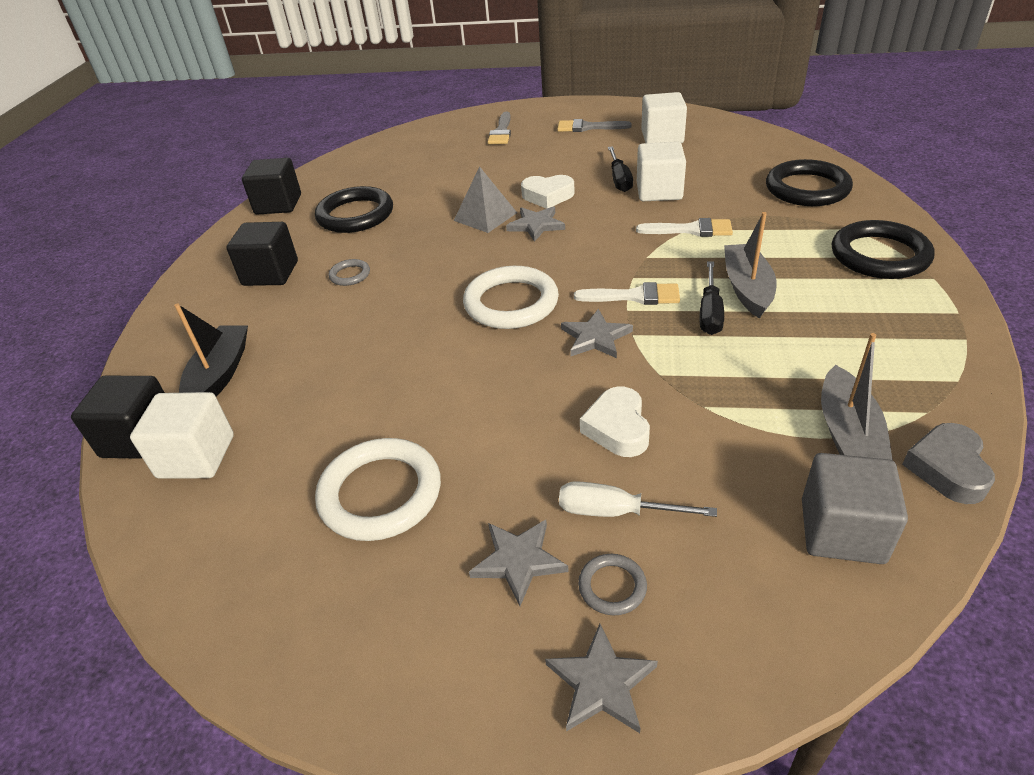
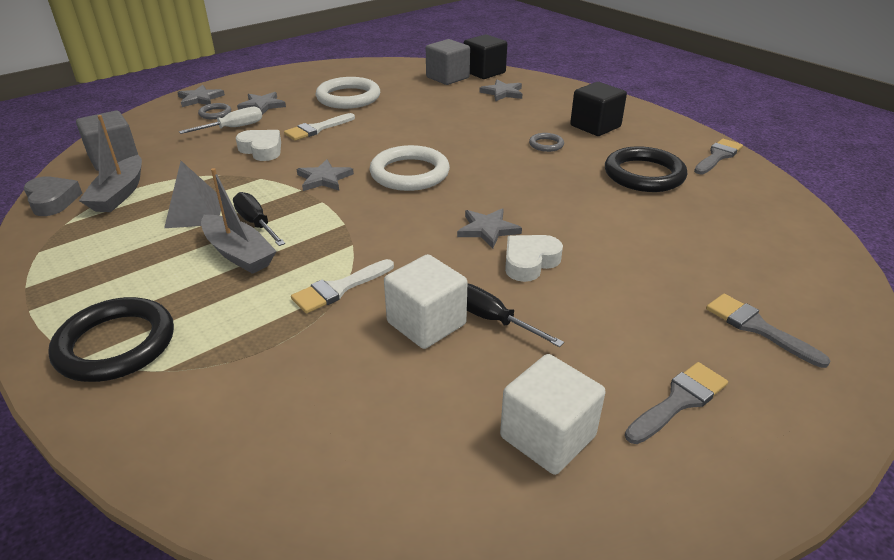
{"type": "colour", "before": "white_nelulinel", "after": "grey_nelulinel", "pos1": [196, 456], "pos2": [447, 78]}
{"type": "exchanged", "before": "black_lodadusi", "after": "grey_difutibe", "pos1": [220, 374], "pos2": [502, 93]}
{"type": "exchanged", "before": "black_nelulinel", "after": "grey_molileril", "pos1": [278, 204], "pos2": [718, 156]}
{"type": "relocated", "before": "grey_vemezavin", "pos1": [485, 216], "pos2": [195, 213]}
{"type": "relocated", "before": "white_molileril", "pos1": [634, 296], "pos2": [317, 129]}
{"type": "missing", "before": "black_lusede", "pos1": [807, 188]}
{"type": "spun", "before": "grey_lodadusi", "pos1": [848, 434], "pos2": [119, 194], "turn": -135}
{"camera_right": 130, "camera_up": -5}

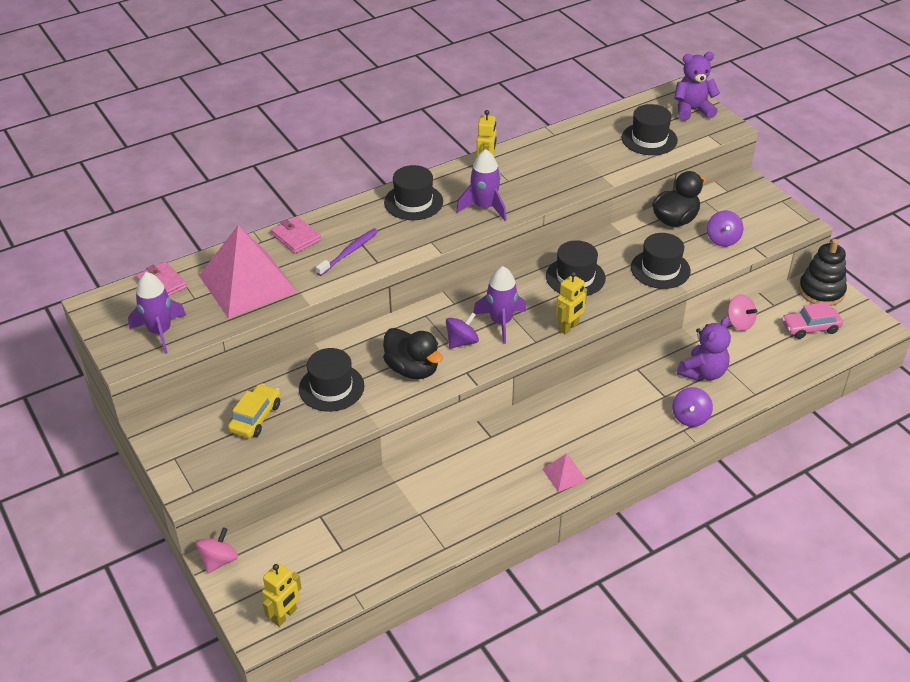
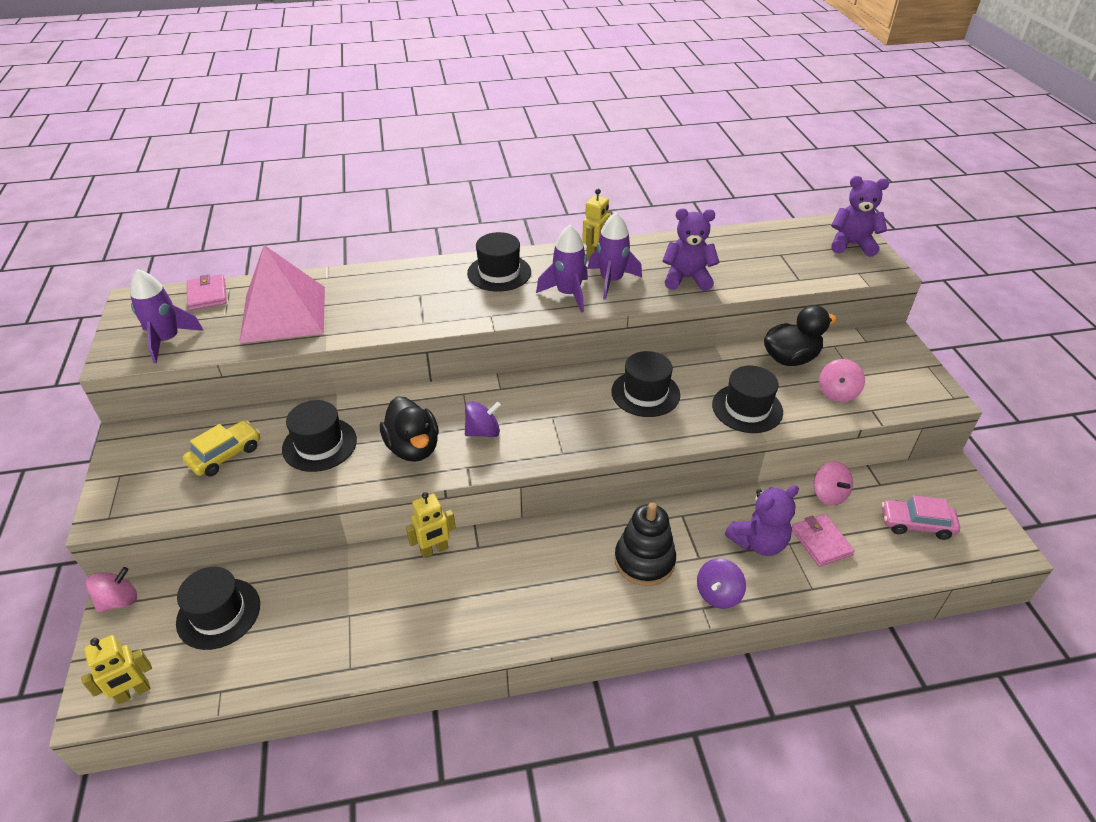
{"type": "relocated", "before": "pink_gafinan", "pos1": [296, 237], "pos2": [821, 542]}
{"type": "missing", "before": "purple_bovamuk", "pos1": [349, 252]}
{"type": "relocated", "before": "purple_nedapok", "pos1": [501, 322], "pos2": [611, 281]}
{"type": "missing", "before": "pink_vemezavin", "pos1": [564, 475]}
{"type": "relocated", "before": "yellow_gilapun", "pos1": [569, 327], "pos2": [434, 550]}
{"type": "relocated", "before": "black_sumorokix", "pos1": [649, 139], "pos2": [218, 613]}
{"type": "colour", "before": "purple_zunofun", "after": "pink_zunofun", "pos1": [723, 239], "pos2": [837, 393]}
{"type": "relocated", "before": "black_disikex", "pos1": [821, 291], "pos2": [644, 561]}
{"type": "appeared", "after": "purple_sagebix", "pos2": [687, 279]}
{"camera_right": 20, "camera_up": 0}

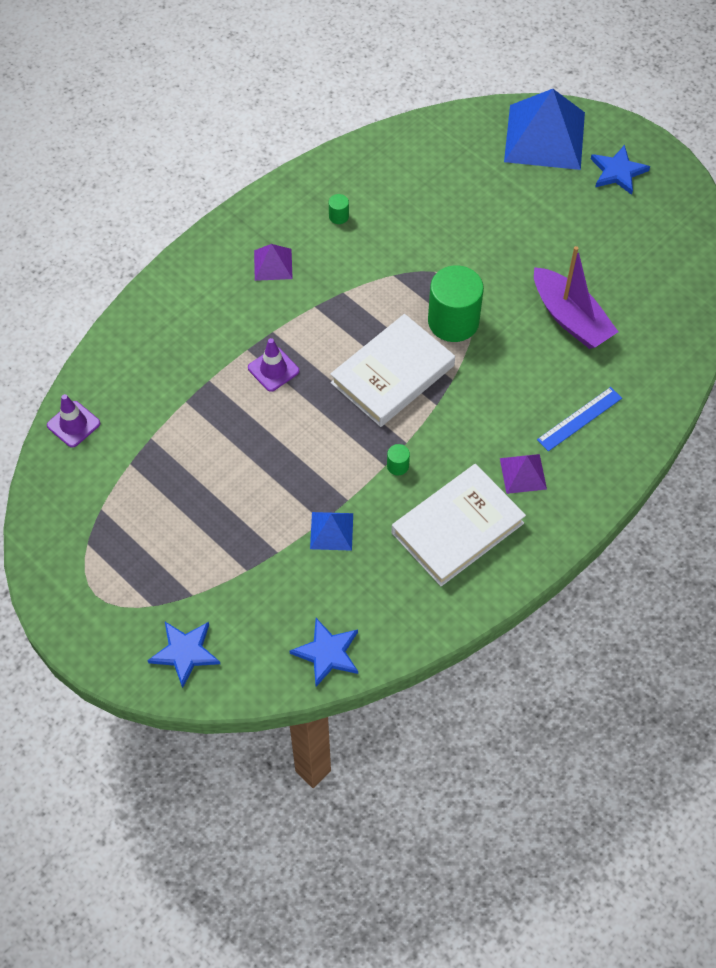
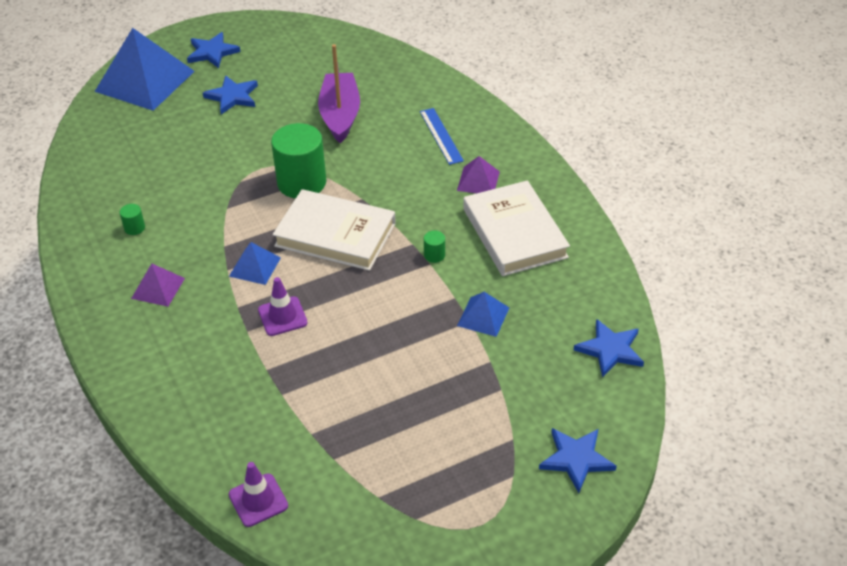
{"type": "spun", "before": "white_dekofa", "pos1": [392, 374], "pos2": [335, 235], "turn": -45}
{"type": "spun", "before": "purple_lodadusi", "pos1": [570, 318], "pos2": [340, 115], "turn": -75}
{"type": "appeared", "after": "blue_difutibe", "pos2": [232, 96]}
{"type": "appeared", "after": "blue_vemezavin", "pos2": [255, 267]}
{"camera_right": -70, "camera_up": -15}

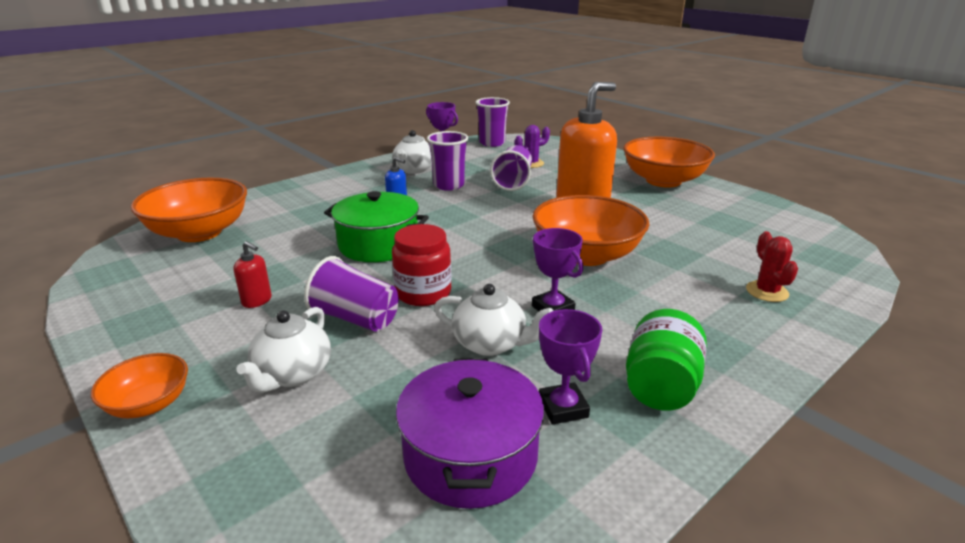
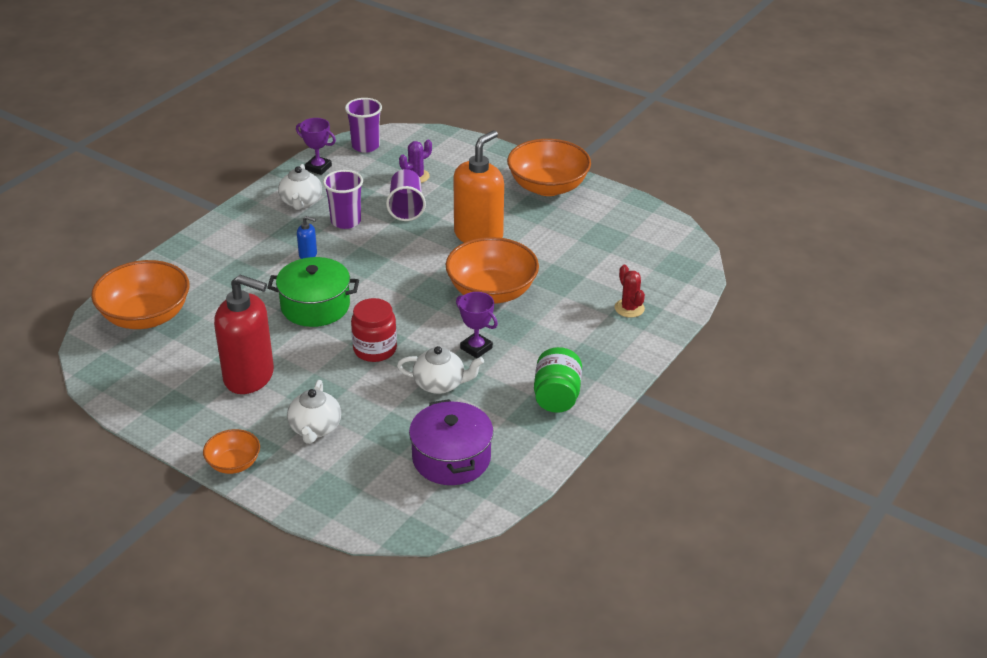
{"type": "size", "before": "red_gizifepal", "pos1": [257, 301], "pos2": [249, 376], "scale": 2.43}
{"type": "missing", "before": "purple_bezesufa", "pos1": [356, 318]}
{"type": "missing", "before": "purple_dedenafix", "pos1": [563, 408]}
{"camera_right": -15, "camera_up": 10}

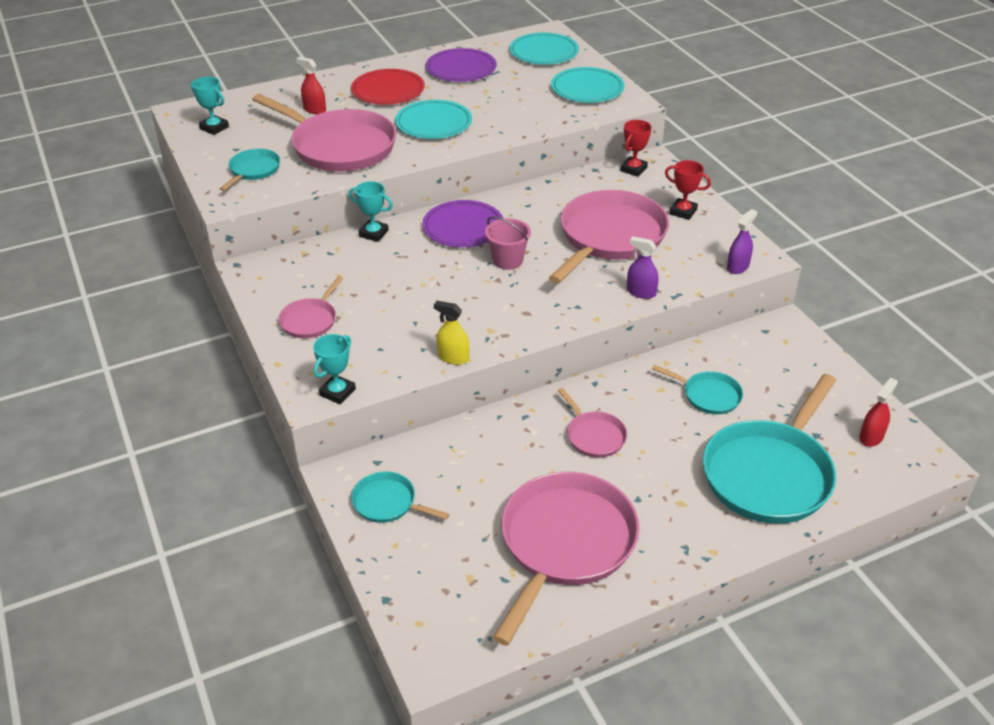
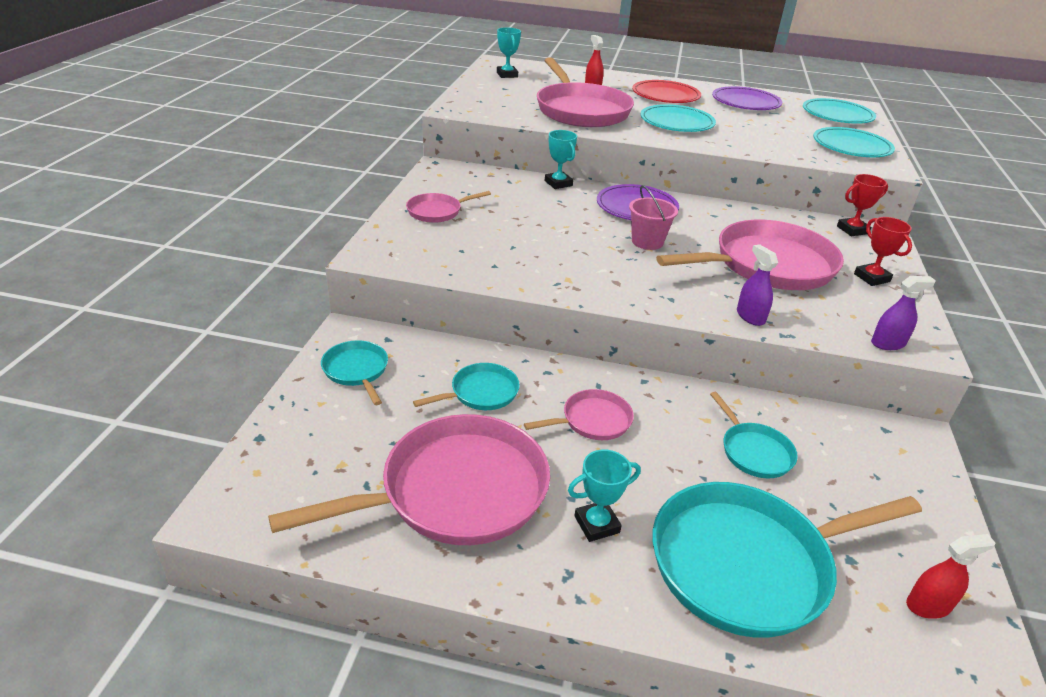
{"type": "relocated", "before": "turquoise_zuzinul", "pos1": [253, 170], "pos2": [481, 393]}
{"type": "relocated", "before": "turquoise_dedenafix", "pos1": [337, 392], "pos2": [597, 524]}
{"type": "missing", "before": "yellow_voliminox", "pos1": [453, 357]}
{"type": "spun", "before": "pink_zuzinul", "pos1": [594, 436], "pos2": [592, 421], "turn": -120}
{"camera_right": 35, "camera_up": -5}

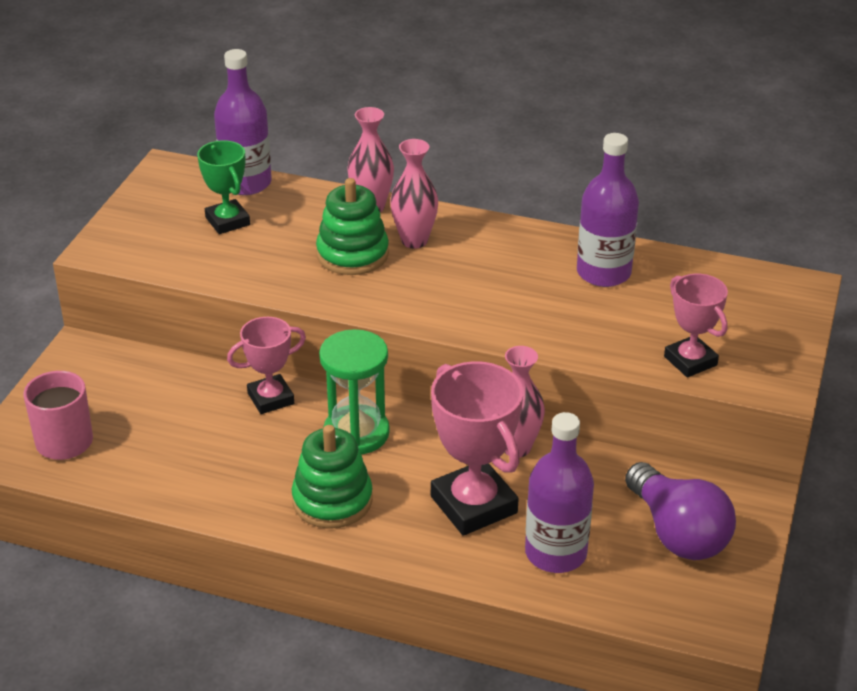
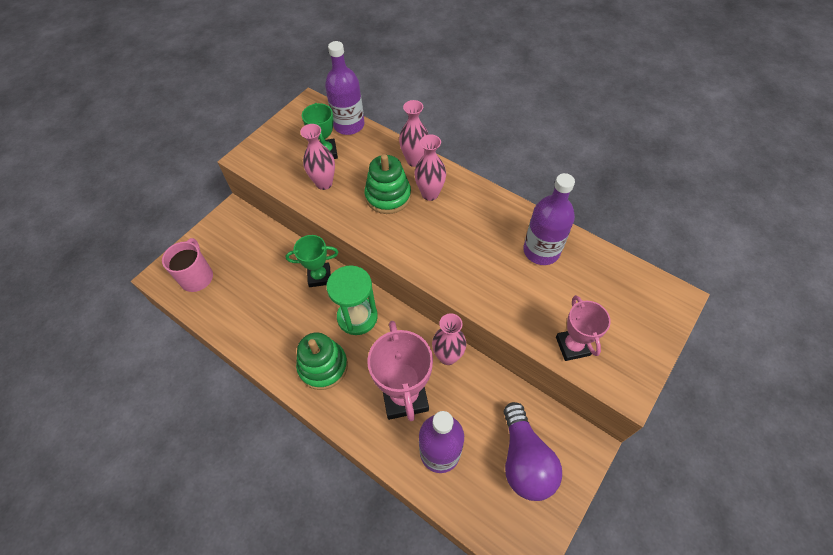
{"type": "colour", "before": "pink_dedenafix", "after": "green_dedenafix", "pos1": [270, 398], "pos2": [319, 276]}
{"type": "appeared", "after": "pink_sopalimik", "pos2": [324, 183]}
{"camera_right": 20, "camera_up": 20}

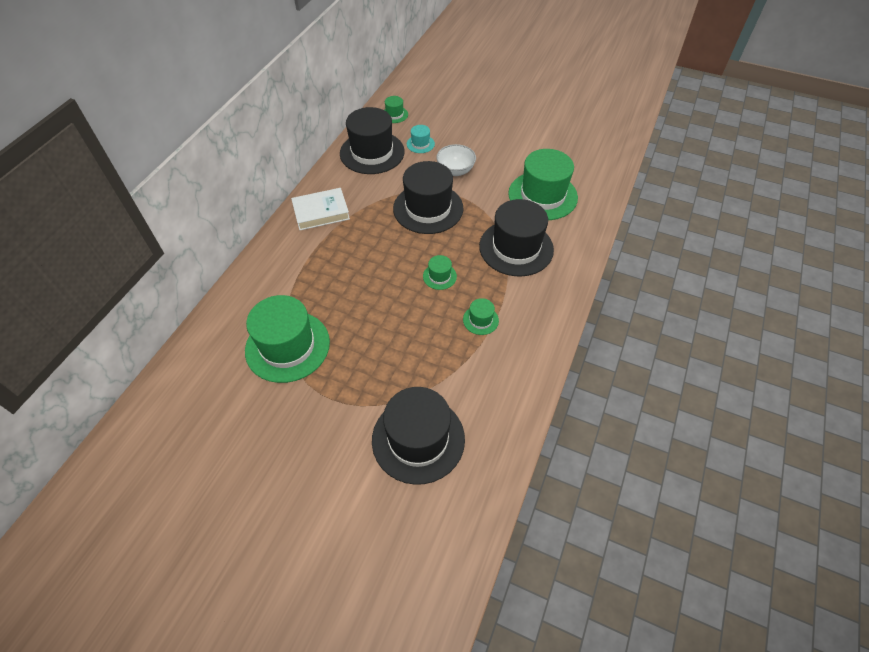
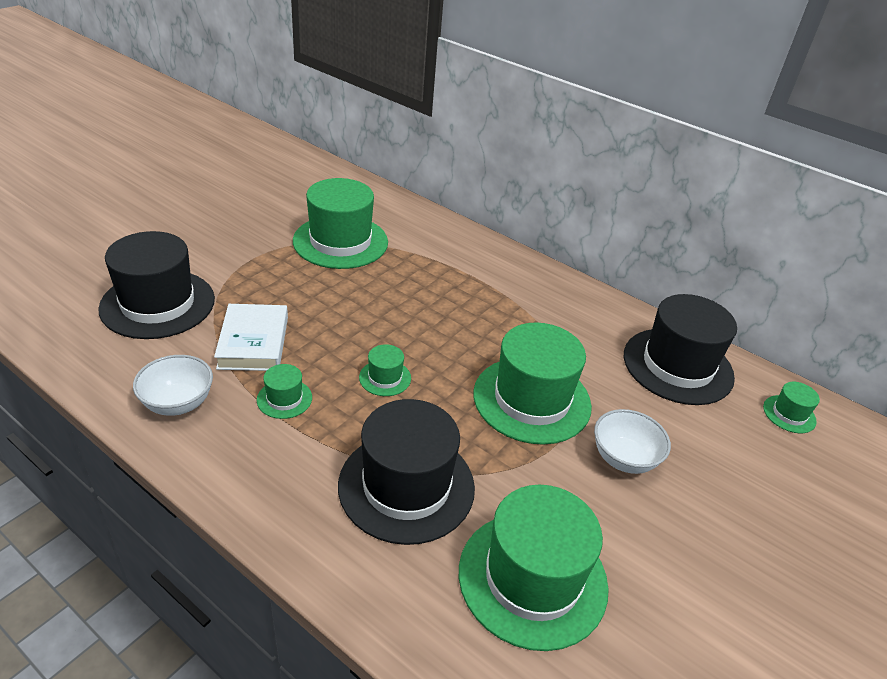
{"type": "relocated", "before": "white_dekofa", "pos1": [321, 212], "pos2": [253, 342]}
{"type": "colour", "before": "black_sumorokix", "after": "green_sumorokix", "pos1": [428, 208], "pos2": [532, 399]}
{"type": "missing", "before": "turquoise_sumorokix", "pos1": [420, 144]}
{"type": "appeared", "after": "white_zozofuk", "pos2": [178, 403]}
{"camera_right": 100, "camera_up": -15}

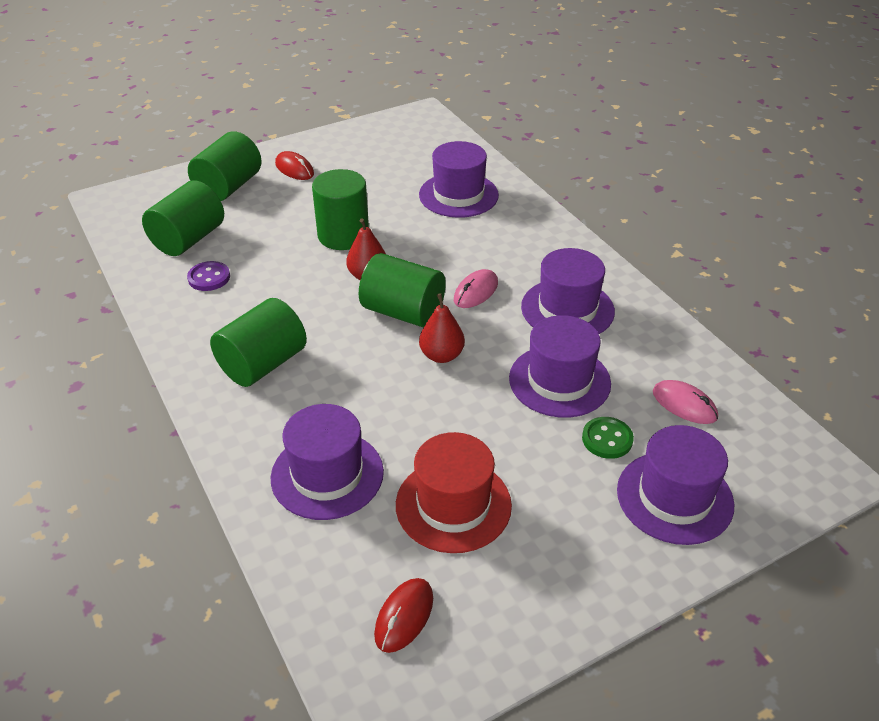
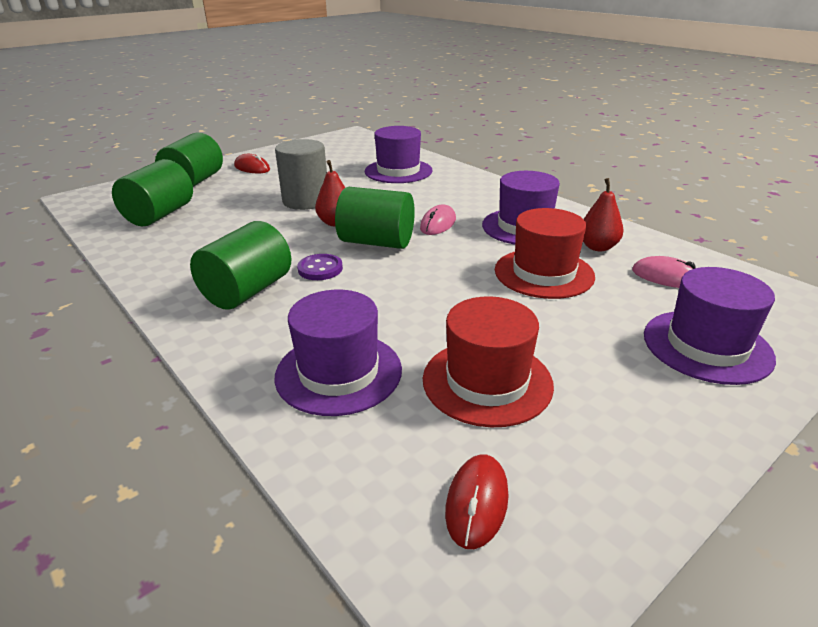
{"type": "relocated", "before": "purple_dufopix", "pos1": [209, 278], "pos2": [320, 269]}
{"type": "colour", "before": "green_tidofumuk", "after": "grey_tidofumuk", "pos1": [343, 235], "pos2": [306, 201]}
{"type": "relocated", "before": "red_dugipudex", "pos1": [441, 355], "pos2": [597, 247]}
{"type": "colour", "before": "purple_sumorokix", "after": "red_sumorokix", "pos1": [559, 381], "pos2": [544, 273]}
{"type": "missing", "before": "green_dufopix", "pos1": [607, 439]}
{"camera_right": -10, "camera_up": -10}

